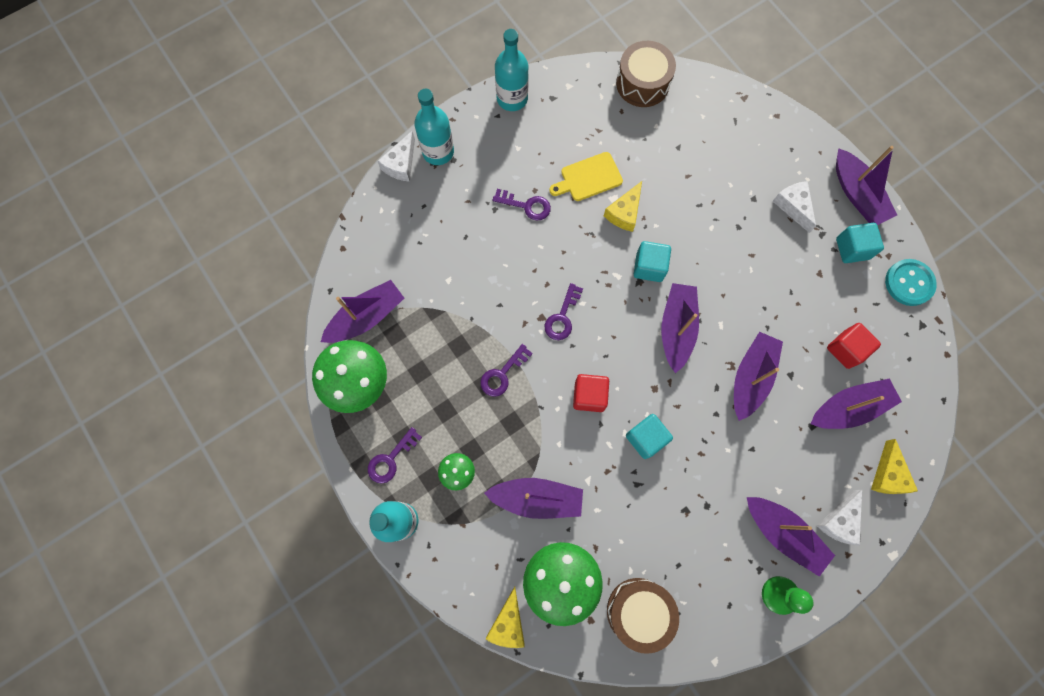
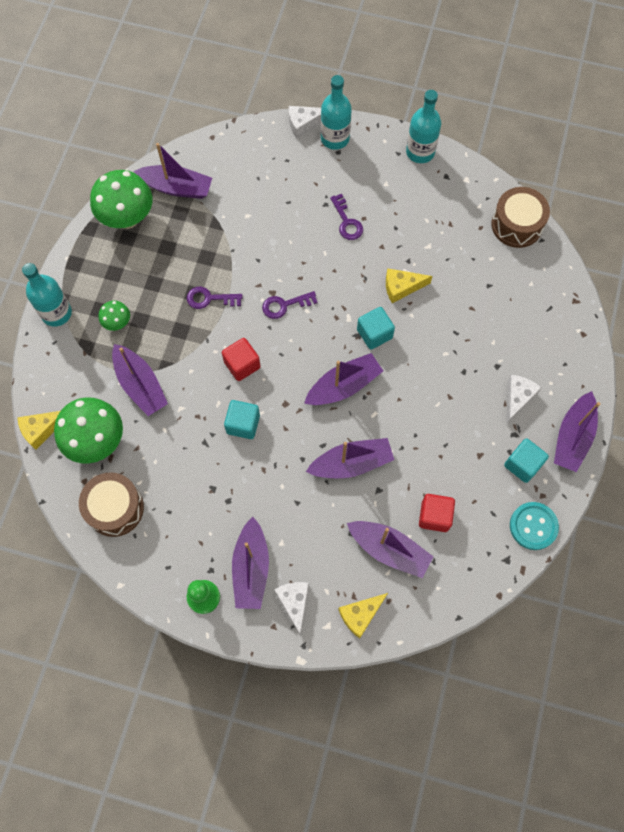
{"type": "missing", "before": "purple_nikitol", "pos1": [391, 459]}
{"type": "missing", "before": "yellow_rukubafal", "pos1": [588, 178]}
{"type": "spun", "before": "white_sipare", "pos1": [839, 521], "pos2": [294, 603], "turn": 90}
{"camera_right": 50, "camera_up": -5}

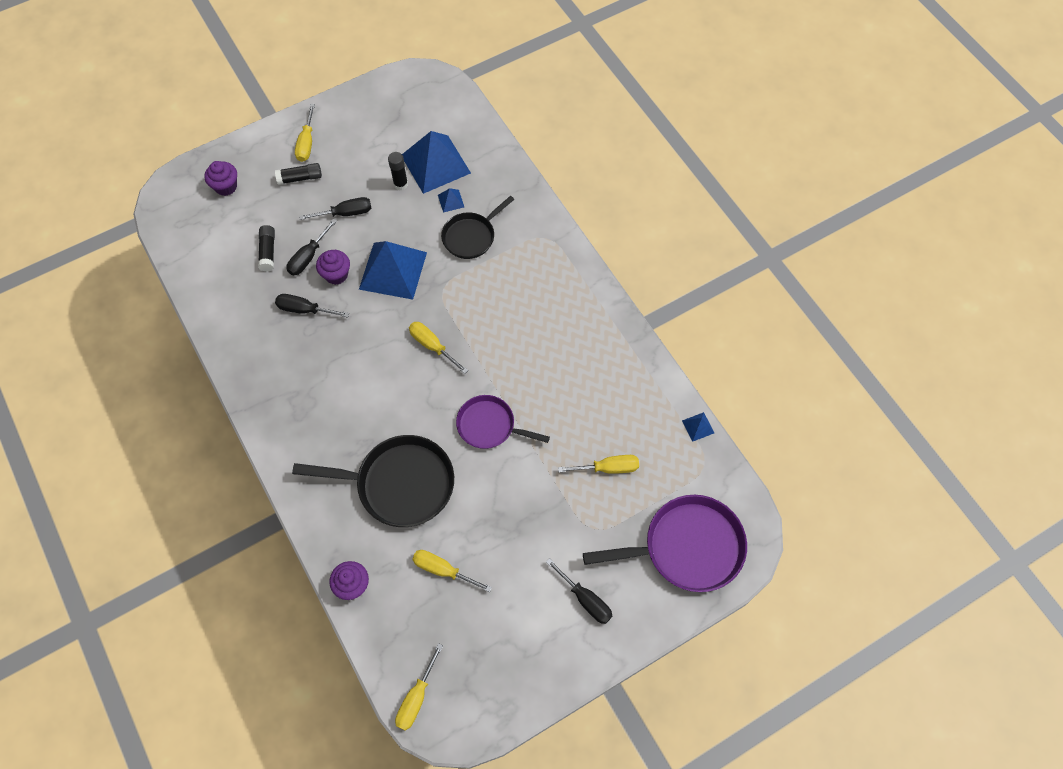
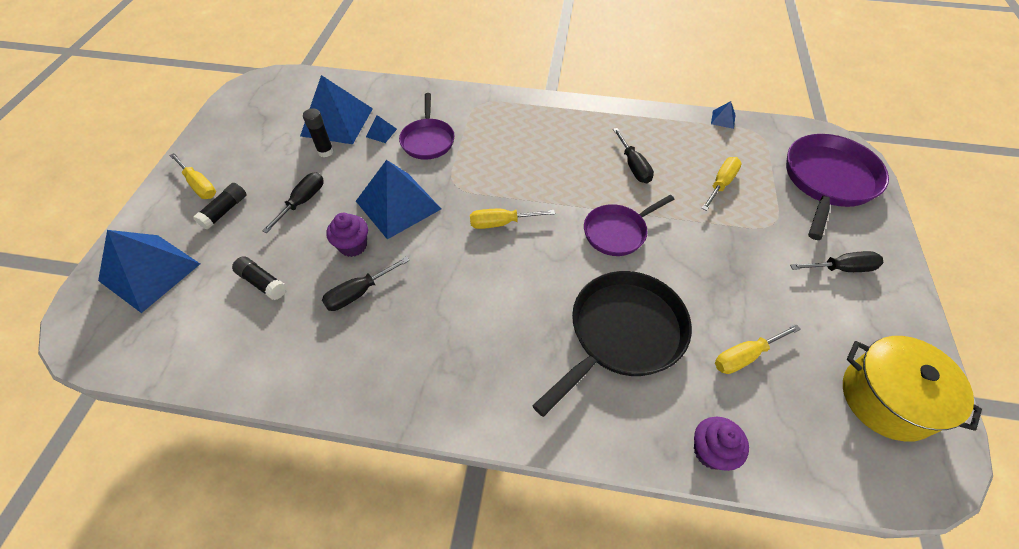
{"type": "exchanged", "before": "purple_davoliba", "after": "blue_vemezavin", "pos1": [226, 186], "pos2": [150, 272]}
{"type": "relocated", "before": "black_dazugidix", "pos1": [308, 257], "pos2": [633, 166]}
{"type": "missing", "before": "yellow_dazugidix", "pos1": [416, 698]}
{"type": "colour", "before": "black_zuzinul", "after": "purple_zuzinul", "pos1": [471, 236], "pos2": [428, 140]}
{"type": "appeared", "after": "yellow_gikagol", "pos2": [887, 398]}
{"camera_right": -50, "camera_up": -10}

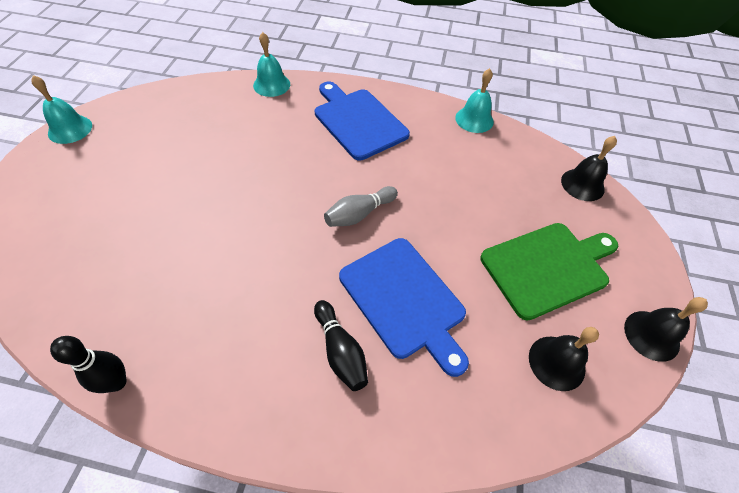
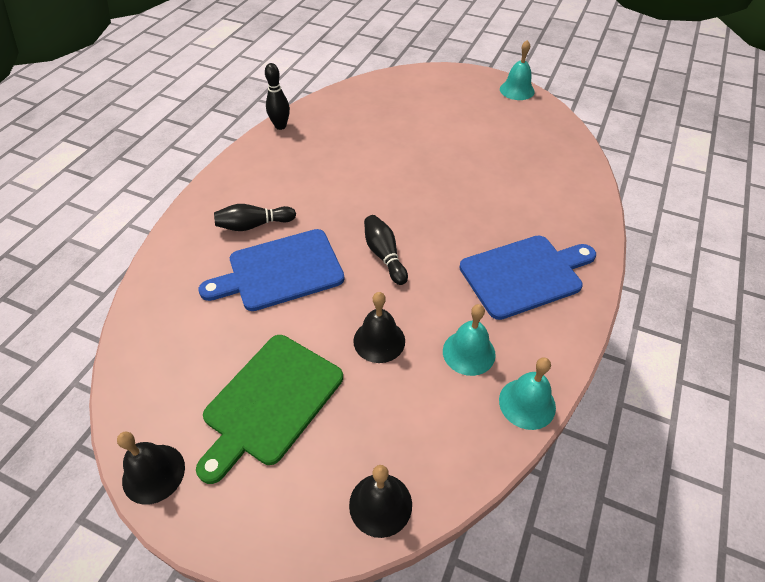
{"type": "relocated", "before": "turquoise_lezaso", "pos1": [271, 85], "pos2": [469, 352]}
{"type": "colour", "before": "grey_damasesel", "after": "black_damasesel", "pos1": [359, 214], "pos2": [384, 255]}
{"type": "spun", "before": "green_rukubafal", "pos1": [548, 267], "pos2": [270, 402], "turn": 45}
{"type": "relocated", "before": "black_lezaso", "pos1": [556, 362], "pos2": [379, 340]}
{"camera_right": 105, "camera_up": -5}

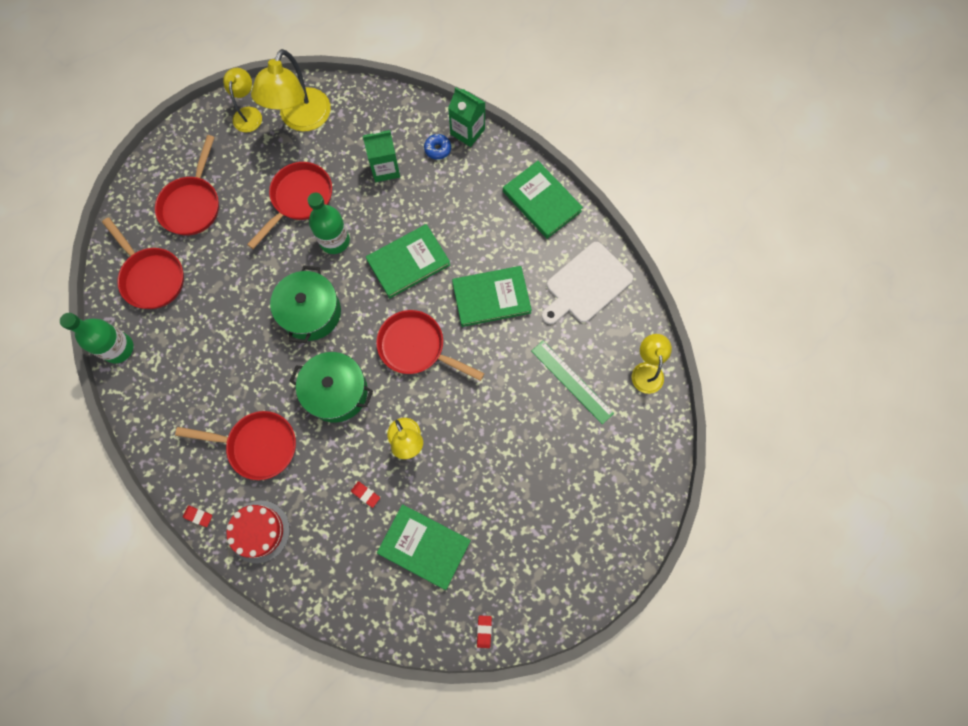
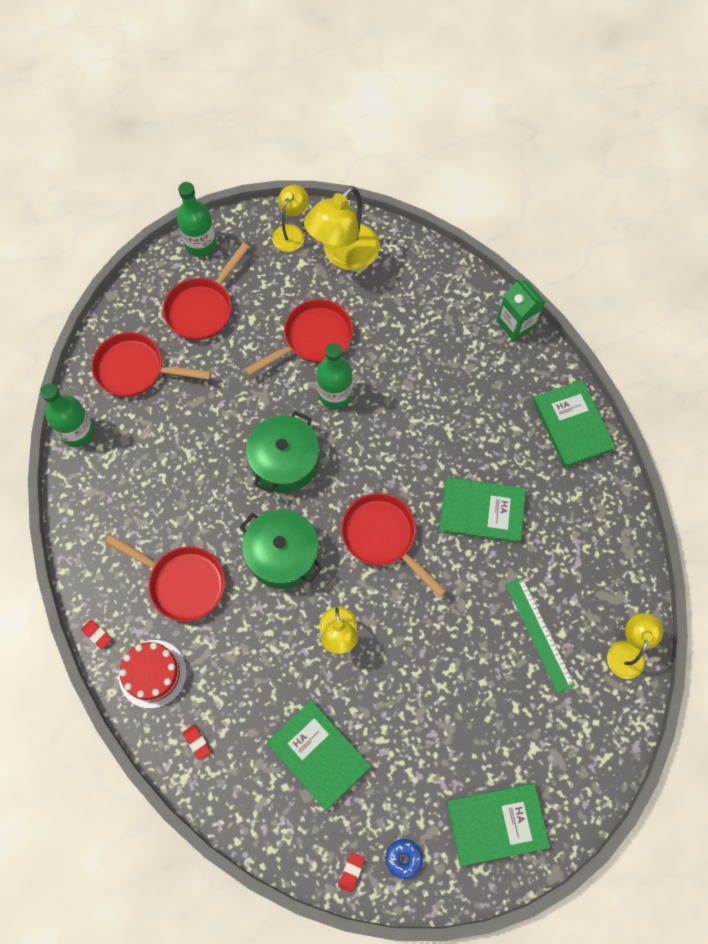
{"type": "spun", "before": "red_zuzinul", "pos1": [151, 277], "pos2": [136, 370], "turn": 120}
{"type": "relocated", "before": "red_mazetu", "pos1": [365, 494], "pos2": [197, 742]}
{"type": "missing", "before": "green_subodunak", "pos1": [385, 169]}
{"type": "relocated", "before": "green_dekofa", "pos1": [408, 262], "pos2": [496, 824]}
{"type": "relocated", "before": "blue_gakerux", "pos1": [437, 149], "pos2": [403, 858]}
{"type": "missing", "before": "white_rukubafal", "pos1": [586, 285]}
{"type": "appeared", "after": "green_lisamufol", "pos2": [200, 244]}
{"camera_right": 20, "camera_up": -5}

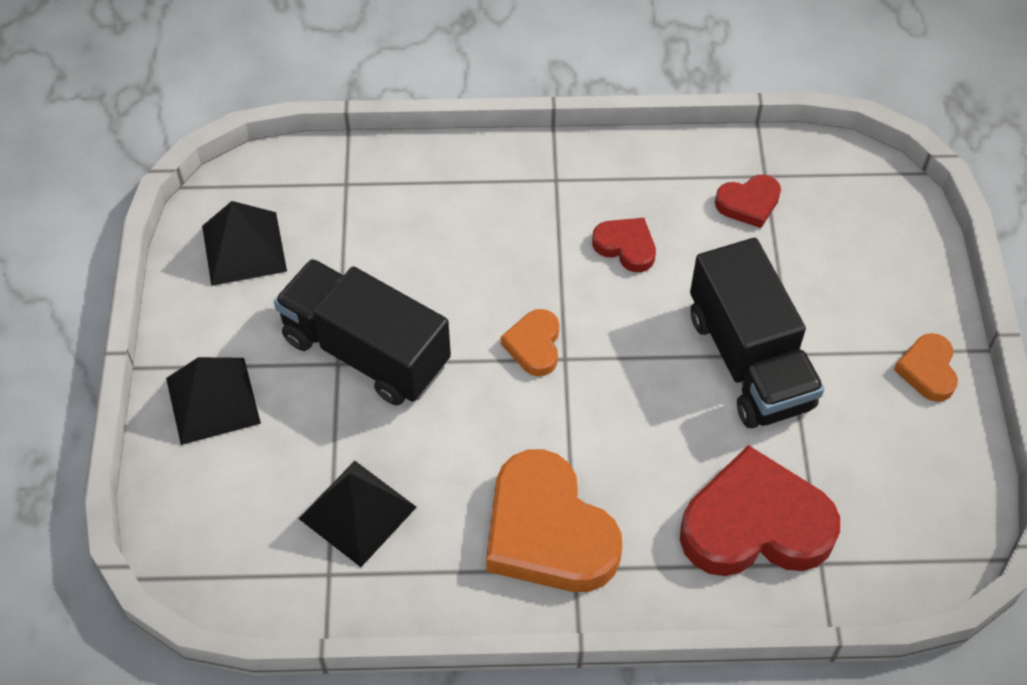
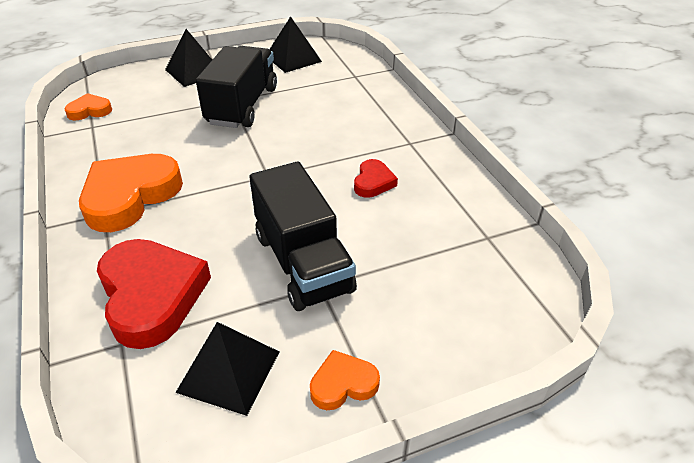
{"type": "relocated", "before": "black_vemezavin", "pos1": [357, 512], "pos2": [228, 371]}
{"type": "relocated", "before": "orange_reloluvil", "pos1": [534, 345], "pos2": [89, 111]}
{"type": "spun", "before": "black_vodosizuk", "pos1": [749, 360], "pos2": [303, 263], "turn": -75}
{"type": "missing", "before": "red_reloluvil", "pos1": [748, 203]}
{"camera_right": 70, "camera_up": -15}

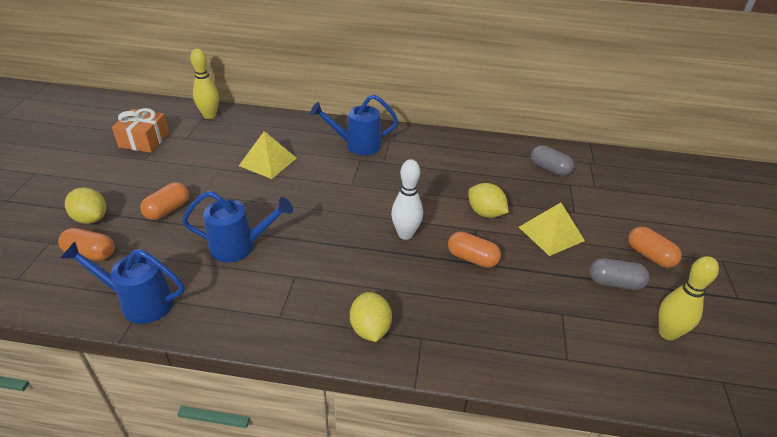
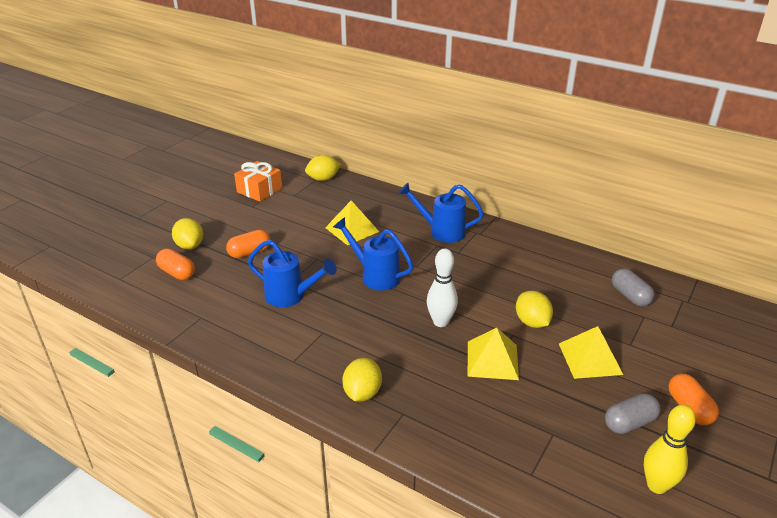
{"type": "relocated", "before": "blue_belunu", "pos1": [140, 302], "pos2": [376, 276]}
{"type": "exchanged", "before": "yellow_damasesel", "after": "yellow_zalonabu", "pos1": [210, 116], "pos2": [323, 179]}
{"type": "exchanged", "before": "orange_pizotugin", "after": "yellow_vemezavin", "pos1": [472, 258], "pos2": [492, 360]}
{"type": "spun", "before": "grey_pizotugin", "pos1": [615, 283], "pos2": [629, 423], "turn": -60}
{"camera_right": 25, "camera_up": -5}

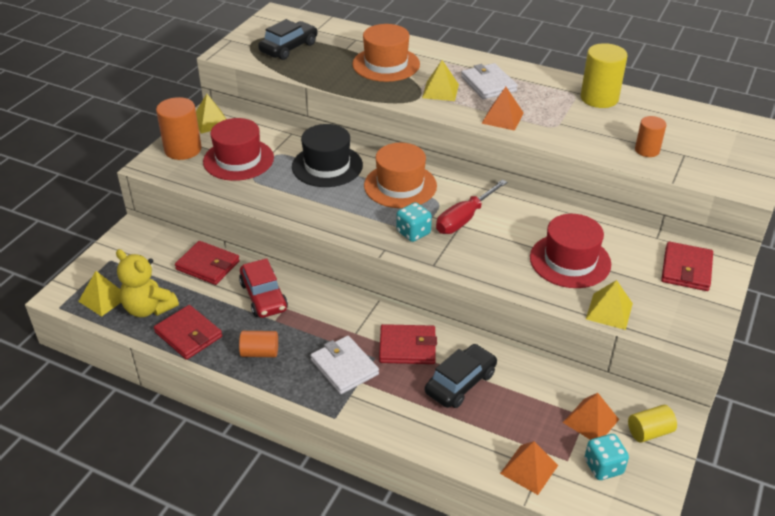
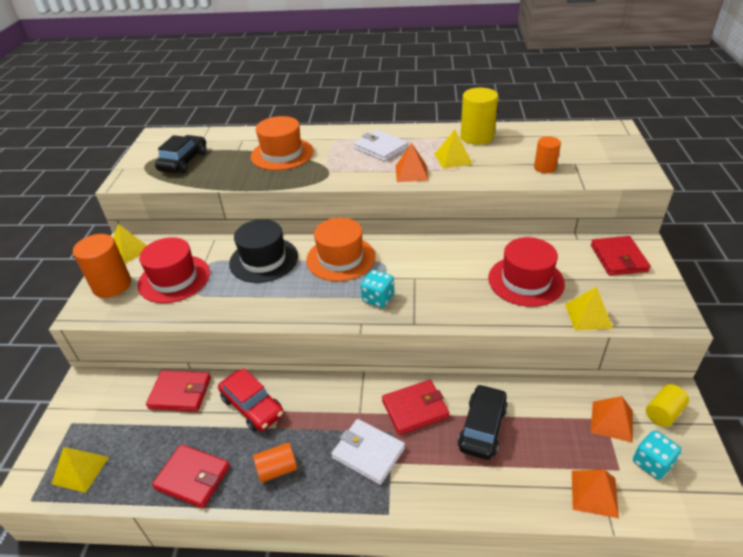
{"type": "missing", "before": "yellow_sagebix", "pos1": [149, 308]}
{"type": "relocated", "before": "yellow_vemezavin", "pos1": [440, 91], "pos2": [453, 159]}
{"type": "missing", "before": "red_dazugidix", "pos1": [464, 219]}
{"camera_right": -20, "camera_up": 0}

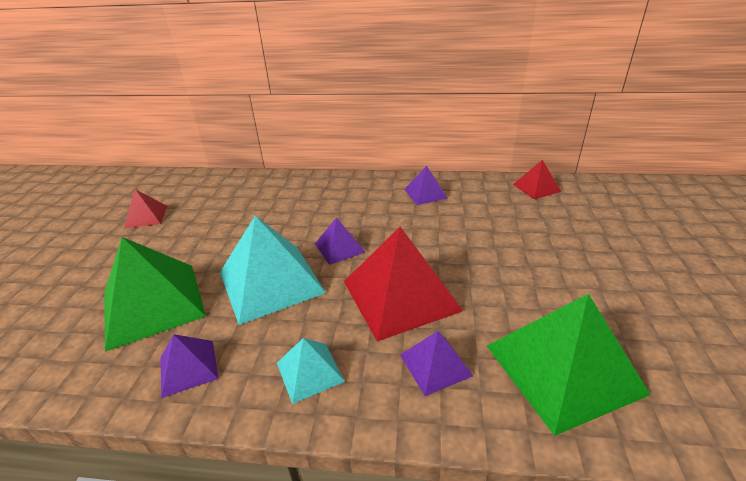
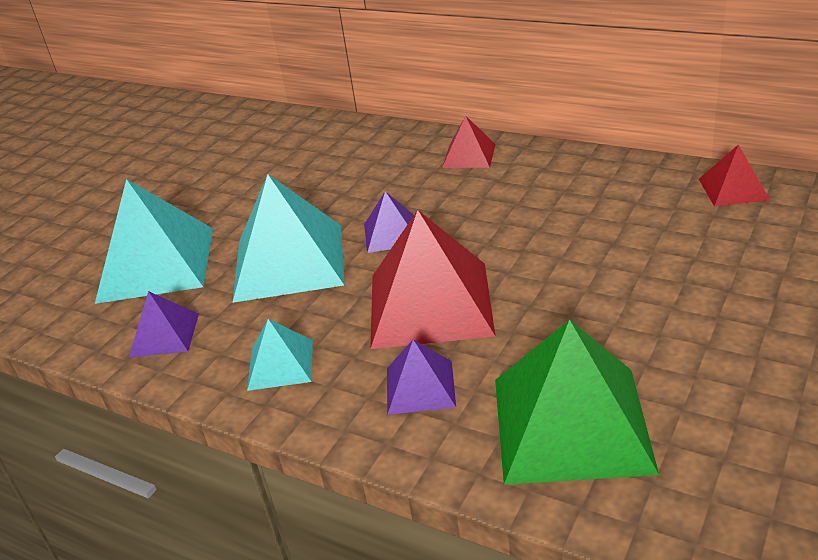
{"type": "colour", "before": "green_vemezavin", "after": "turquoise_vemezavin", "pos1": [153, 304], "pos2": [156, 264]}
{"type": "relocated", "before": "red_vemezavin", "pos1": [146, 216], "pos2": [469, 155]}
{"type": "missing", "before": "purple_vemezavin", "pos1": [425, 193]}
{"camera_right": 25, "camera_up": 0}

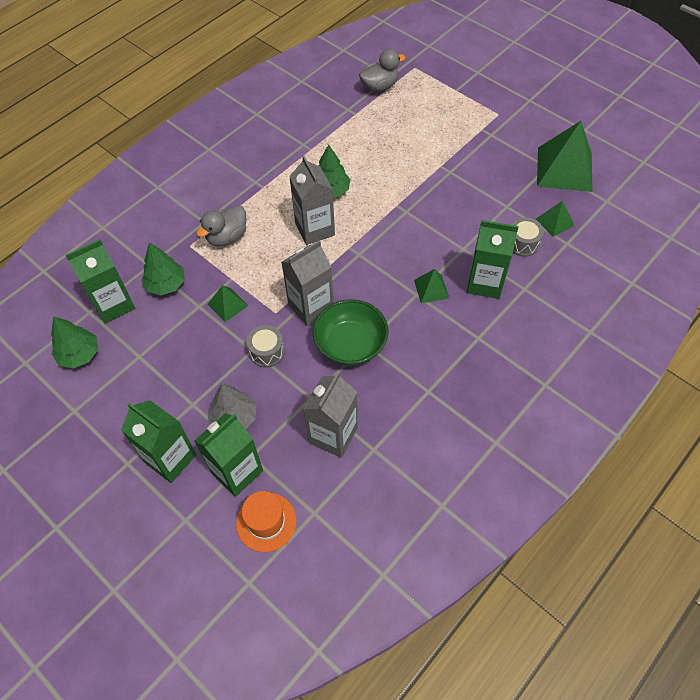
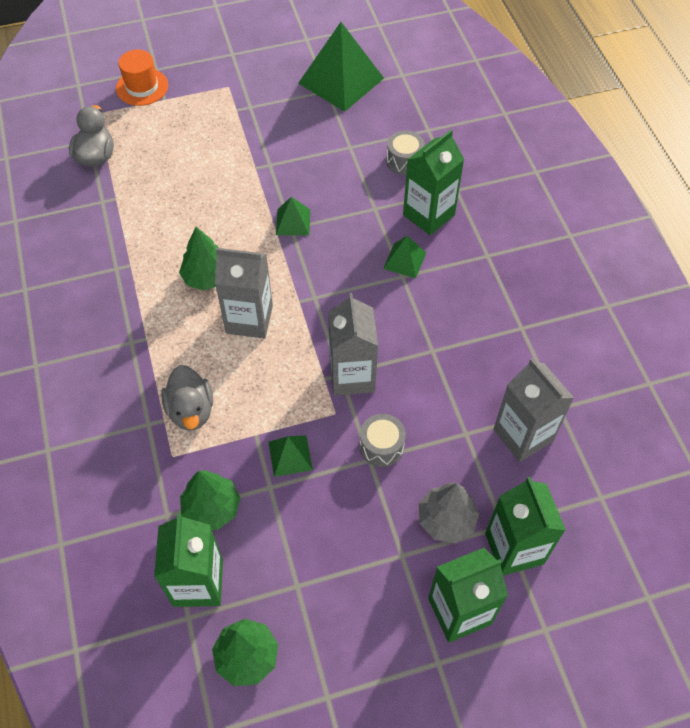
{"type": "relocated", "before": "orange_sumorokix", "pos1": [266, 522], "pos2": [142, 87]}
{"type": "missing", "before": "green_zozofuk", "pos1": [350, 345]}
{"type": "relocated", "before": "green_vemezavin", "pos1": [555, 222], "pos2": [293, 222]}
{"camera_right": -60, "camera_up": 0}

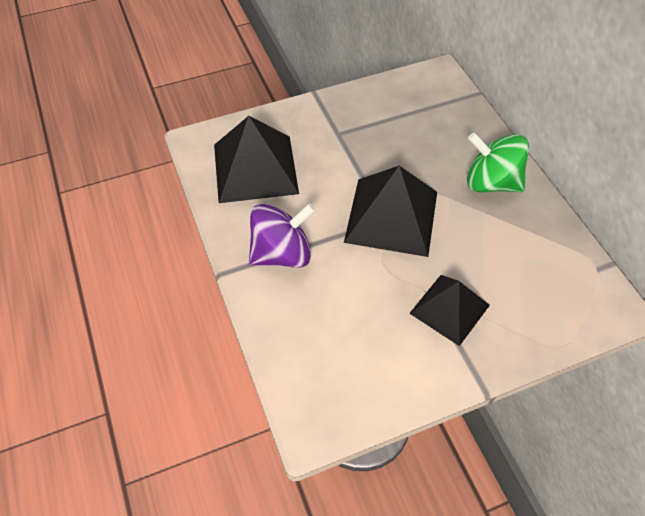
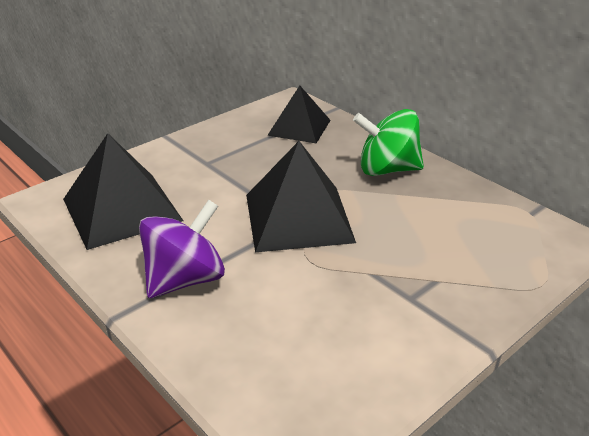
{"type": "relocated", "before": "black_vemezavin", "pos1": [449, 309], "pos2": [299, 127]}
{"camera_right": -20, "camera_up": -20}

